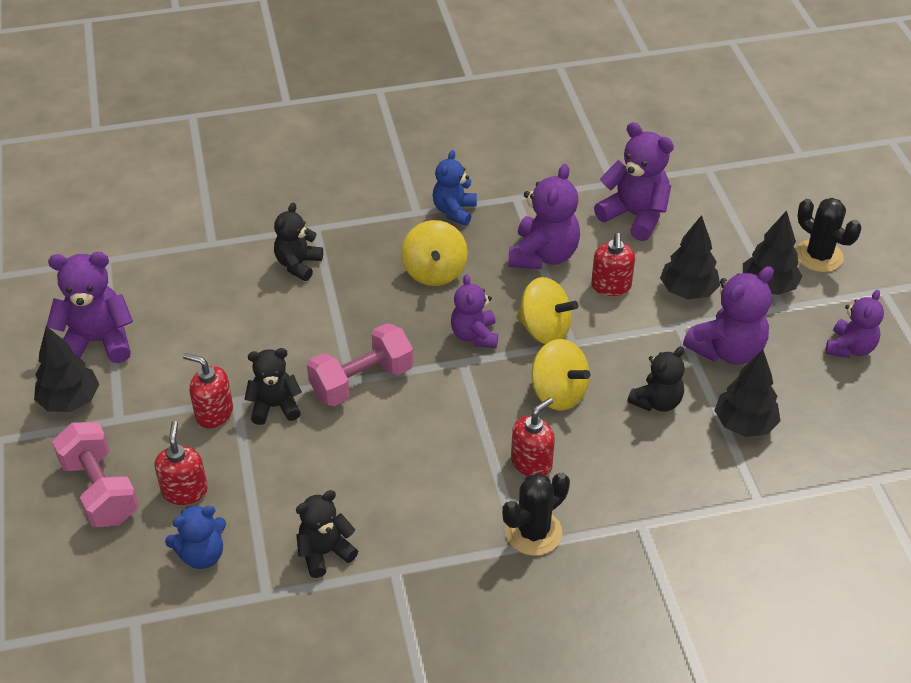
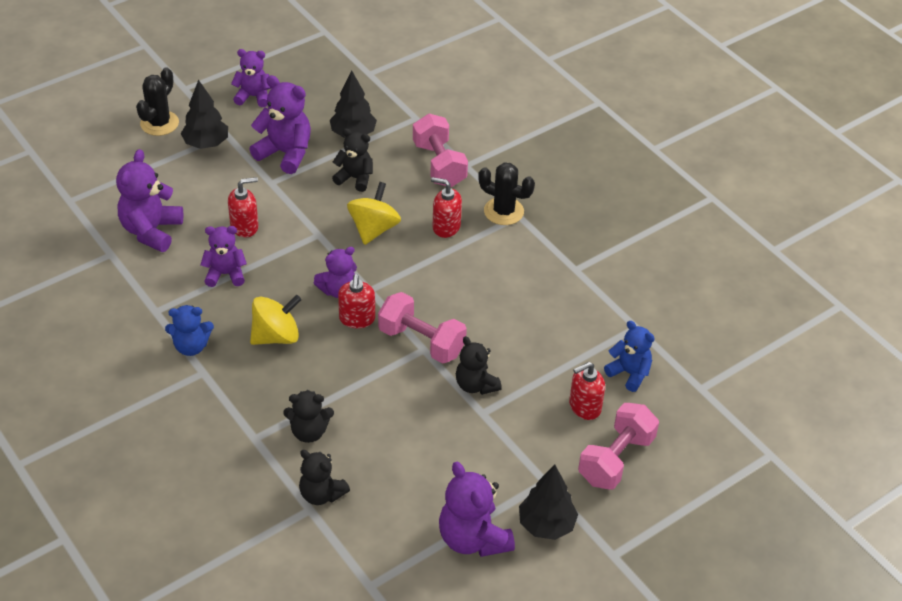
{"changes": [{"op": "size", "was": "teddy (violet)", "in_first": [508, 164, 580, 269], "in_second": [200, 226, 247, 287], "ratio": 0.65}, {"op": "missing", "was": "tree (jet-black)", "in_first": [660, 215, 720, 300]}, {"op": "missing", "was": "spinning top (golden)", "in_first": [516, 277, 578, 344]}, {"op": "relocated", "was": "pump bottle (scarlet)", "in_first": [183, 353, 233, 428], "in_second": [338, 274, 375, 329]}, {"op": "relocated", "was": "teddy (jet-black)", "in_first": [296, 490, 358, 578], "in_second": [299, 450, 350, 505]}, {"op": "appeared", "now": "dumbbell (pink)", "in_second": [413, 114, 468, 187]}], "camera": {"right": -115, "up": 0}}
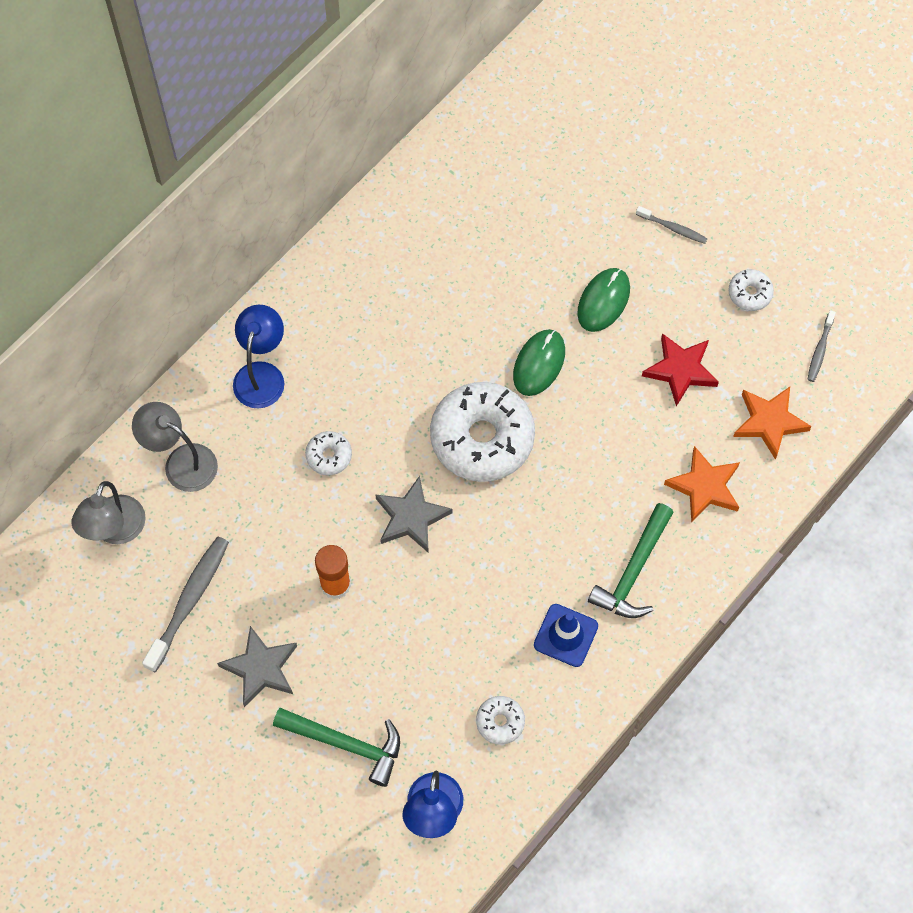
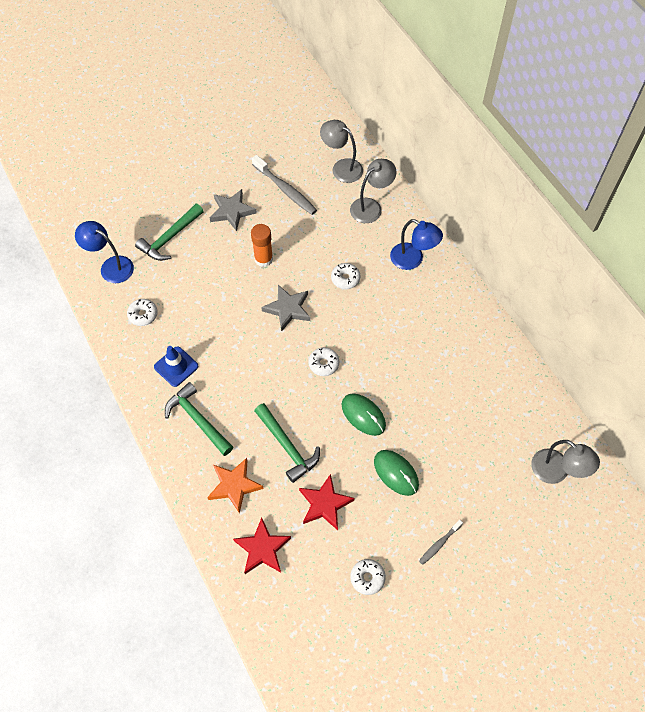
{"changes": [{"op": "missing", "was": "dental brush (ash-grey)", "in_first": [807, 310, 836, 382]}, {"op": "size", "was": "donut (white)", "in_first": [430, 382, 535, 482], "in_second": [308, 347, 339, 376], "ratio": 0.44}, {"op": "colour", "was": "star (bright orange)", "now": "star (scarlet)", "in_first": [733, 387, 812, 460], "in_second": [233, 518, 291, 574]}, {"op": "appeared", "now": "carpenter's hammer (green)", "in_second": [254, 403, 320, 483]}, {"op": "appeared", "now": "reading lamp (ash-grey)", "in_second": [531, 440, 600, 484]}], "camera": {"right": 110, "up": -5}}
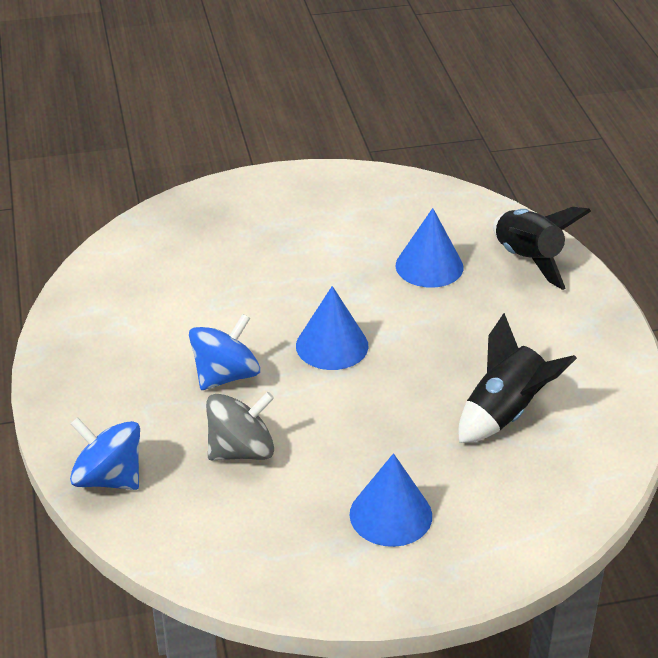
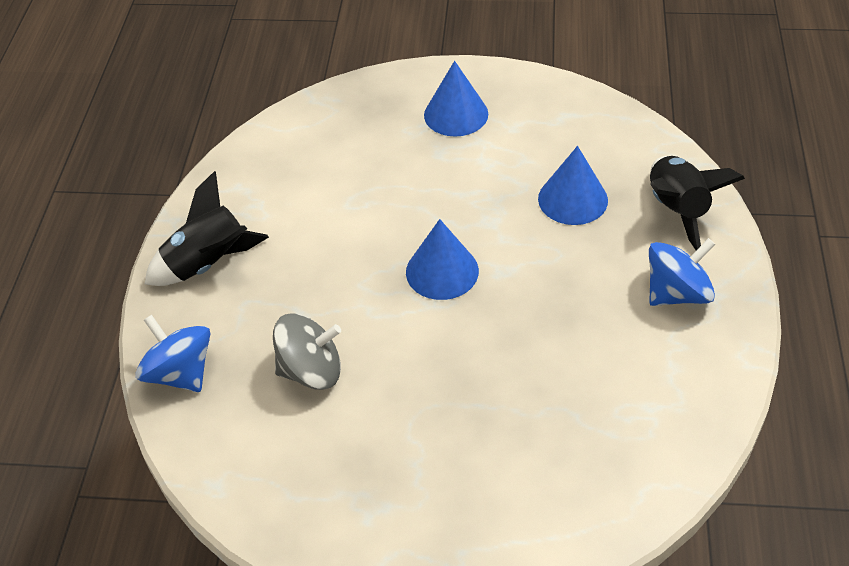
{"changes": [{"op": "relocated", "was": "spaceship (jet-black)", "in_first": [458, 313, 577, 443], "in_second": [145, 171, 269, 286]}, {"op": "relocated", "was": "spinning top (royal blue)", "in_first": [189, 314, 260, 390], "in_second": [649, 238, 715, 306]}, {"op": "relocated", "was": "solid cone (royal blue)", "in_first": [350, 453, 432, 547], "in_second": [424, 61, 488, 137]}], "camera": {"right": 20, "up": 10}}
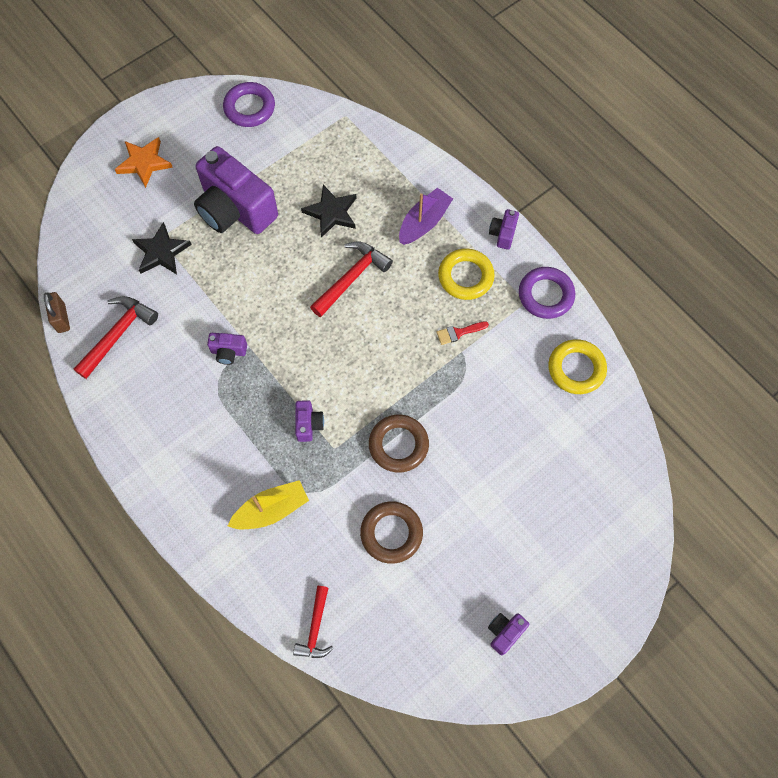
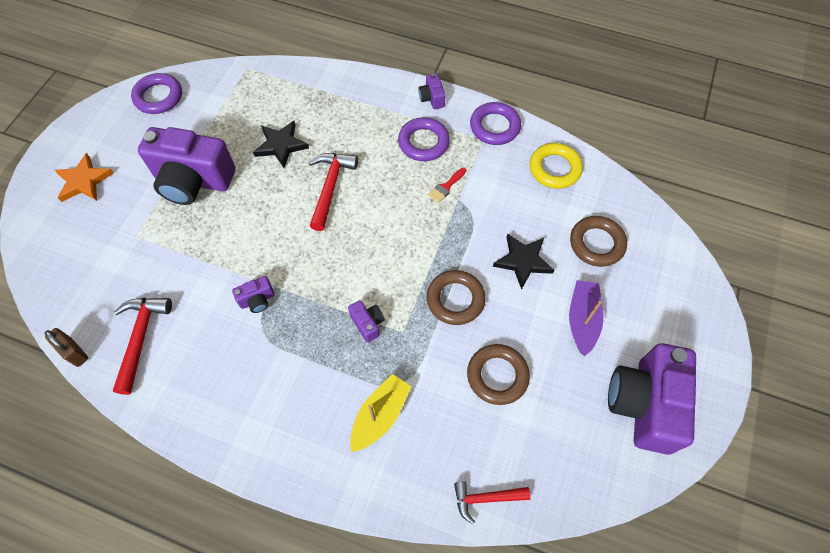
{"changes": [{"op": "relocated", "was": "toy boat (violet)", "in_first": [399, 188, 453, 245], "in_second": [569, 280, 604, 356]}, {"op": "relocated", "was": "star (jet-black)", "in_first": [132, 222, 192, 274], "in_second": [493, 234, 554, 290]}, {"op": "colour", "was": "hoop (golden)", "now": "hoop (violet)", "in_first": [438, 248, 495, 300], "in_second": [398, 117, 450, 161]}, {"op": "spun", "was": "carpenter's hammer (scarlet)", "in_first": [293, 586, 334, 658], "in_second": [454, 482, 531, 524], "clockwise": 105}, {"op": "size", "was": "compact camera (violet)", "in_first": [488, 613, 529, 655], "in_second": [608, 343, 696, 455], "ratio": 2.38}, {"op": "appeared", "now": "hoop (dark brown)", "in_second": [570, 216, 627, 267]}], "camera": {"right": -30, "up": -5}}
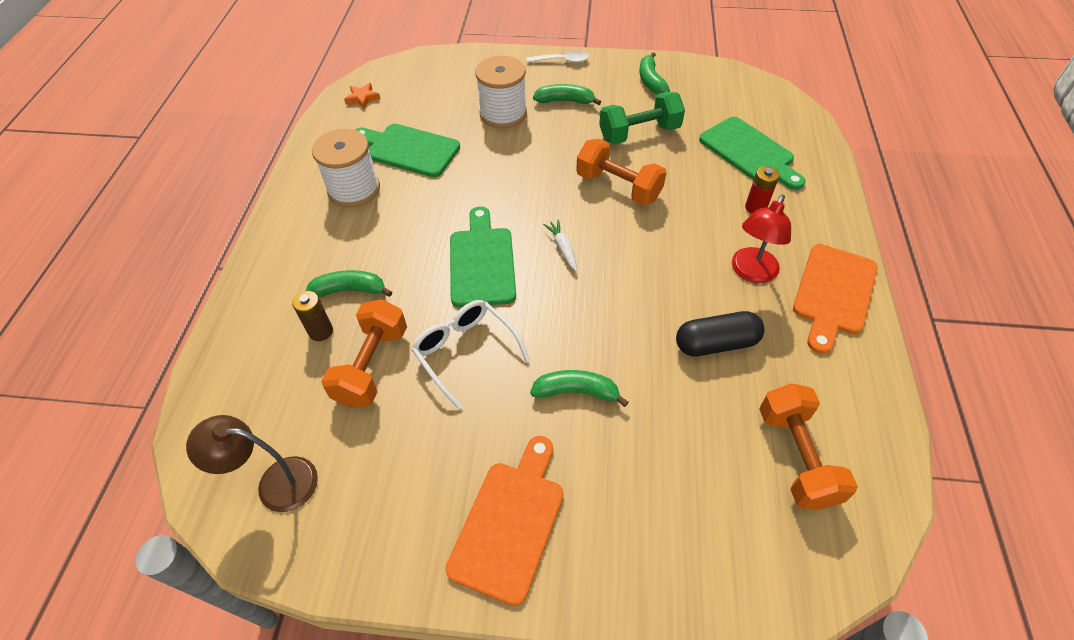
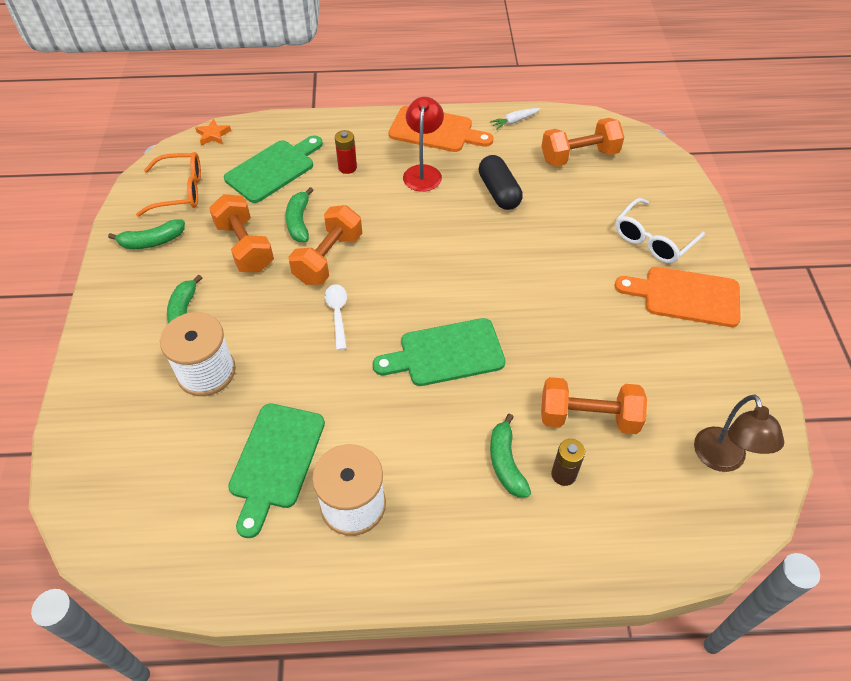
{"changes": [{"op": "relocated", "was": "tablespoon (white)", "in_first": [526, 51, 589, 63], "in_second": [325, 284, 347, 350]}, {"op": "relocated", "was": "star (bright orange)", "in_first": [344, 83, 381, 109], "in_second": [195, 119, 231, 145]}, {"op": "colour", "was": "dumbbell (green)", "now": "dumbbell (bright orange)", "in_first": [599, 92, 685, 144], "in_second": [209, 194, 274, 272]}, {"op": "spun", "was": "reading lamp (scarlet)", "in_first": [732, 195, 791, 283], "in_second": [403, 97, 444, 192], "clockwise": -105}, {"op": "relocated", "was": "carrot (white)", "in_first": [543, 220, 577, 271], "in_second": [490, 108, 540, 130]}, {"op": "relocated", "was": "eyeglasses (white)", "in_first": [412, 300, 530, 410], "in_second": [615, 198, 705, 263]}, {"op": "relocated", "was": "banana fruit (green)", "in_first": [530, 370, 629, 407], "in_second": [285, 187, 314, 242]}, {"op": "appeared", "now": "eyeglasses (bright orange)", "in_second": [136, 152, 201, 217]}], "camera": {"right": -100, "up": 0}}
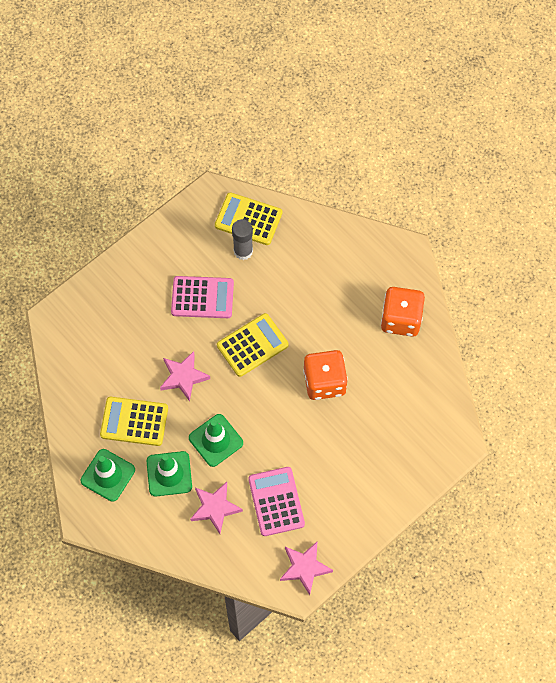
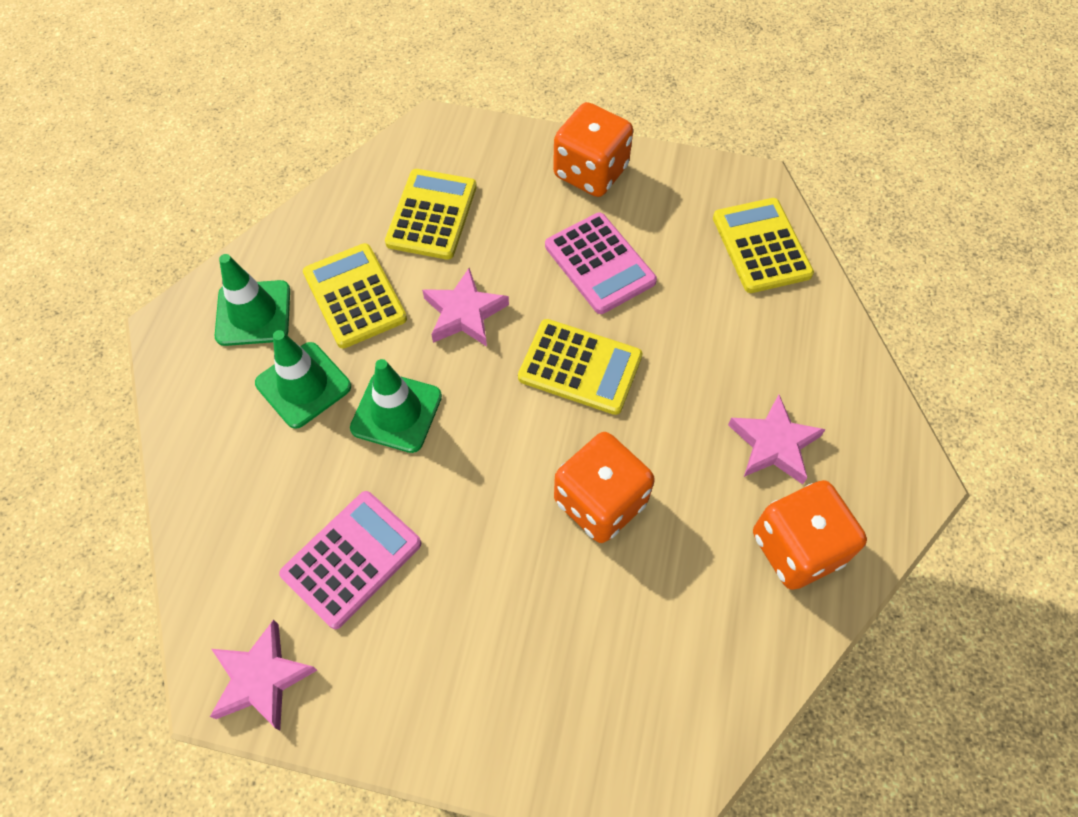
{"changes": [{"op": "missing", "was": "stick of glue (ash-grey)", "in_first": [232, 219, 253, 260]}, {"op": "relocated", "was": "star (pink)", "in_first": [190, 482, 243, 534], "in_second": [728, 394, 826, 484]}, {"op": "appeared", "now": "game die (bright orange)", "in_second": [553, 102, 633, 197]}, {"op": "appeared", "now": "adding machine (golden)", "in_second": [385, 169, 477, 260]}], "camera": {"right": 55, "up": -5}}
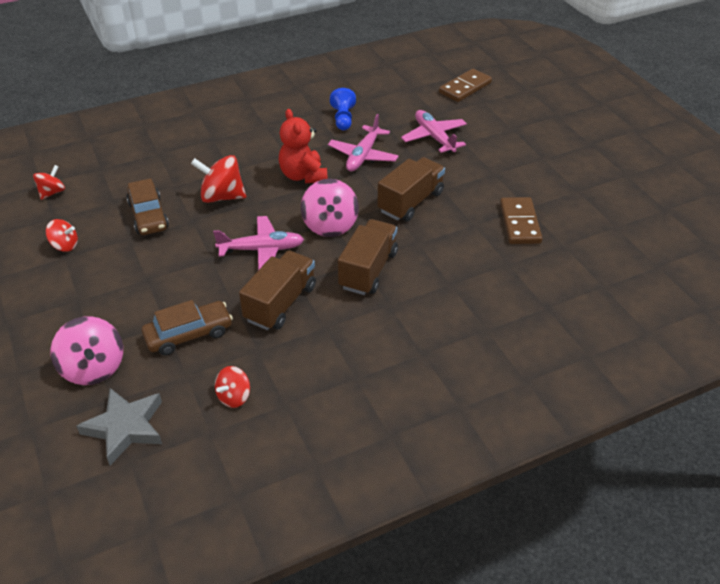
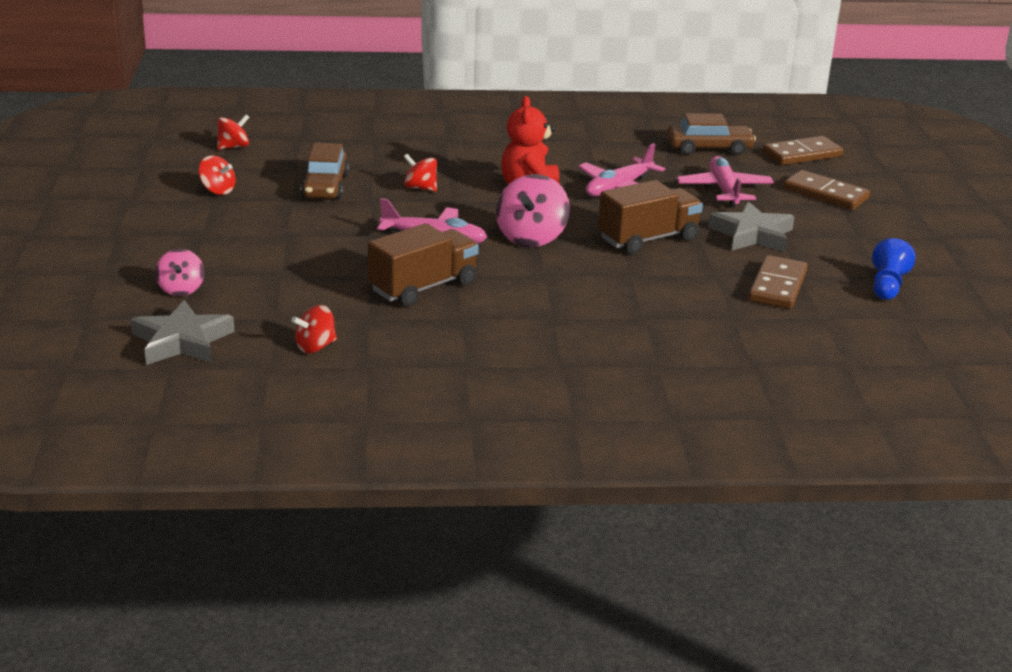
{"changes": [{"op": "relocated", "was": "pawn (royal blue)", "in_first": [330, 88, 356, 130], "in_second": [872, 238, 916, 300]}, {"op": "size", "was": "spinning top (scarlet)", "in_first": [191, 155, 246, 203], "in_second": [404, 154, 437, 192], "ratio": 0.59}, {"op": "missing", "was": "lorry (dark brown)", "in_first": [338, 219, 398, 295]}, {"op": "relocated", "was": "toy car (dark brown)", "in_first": [142, 300, 233, 355], "in_second": [667, 113, 756, 155]}, {"op": "size", "was": "spinning top (pink)", "in_first": [51, 316, 123, 385], "in_second": [155, 249, 204, 296], "ratio": 0.59}, {"op": "appeared", "now": "domino (dark brown)", "in_second": [783, 170, 870, 210]}, {"op": "appeared", "now": "star (ash-grey)", "in_second": [708, 201, 795, 252]}], "camera": {"right": 20, "up": -15}}
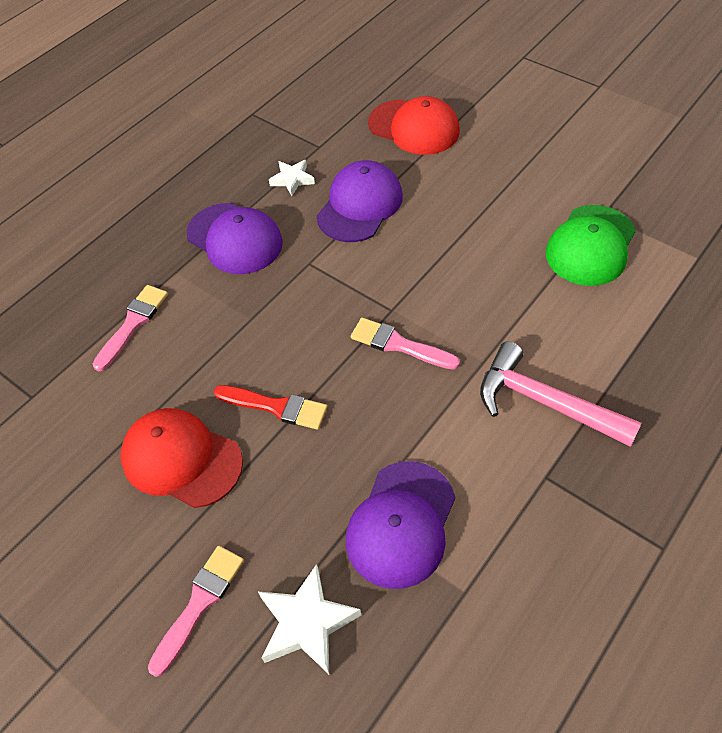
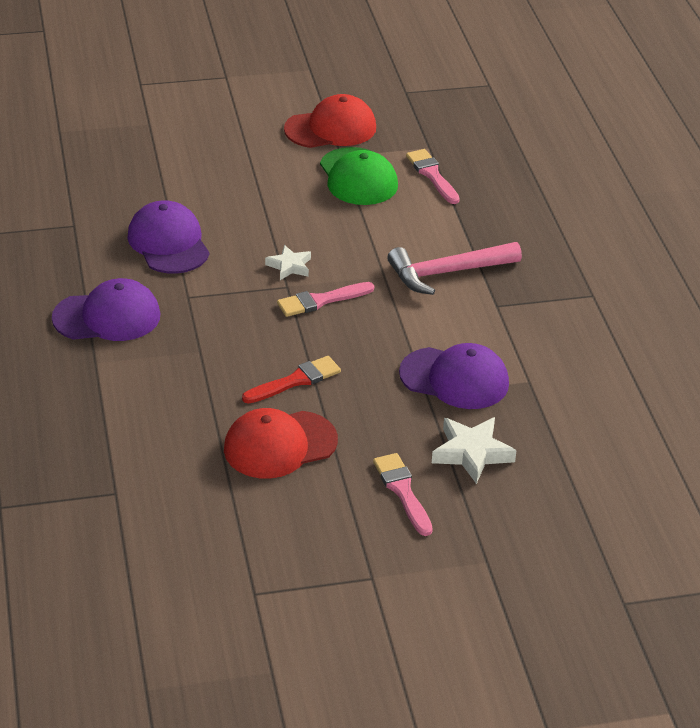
{"changes": [{"op": "relocated", "was": "baseball cap (scarlet)", "in_first": [368, 96, 460, 155], "in_second": [284, 94, 376, 148]}, {"op": "relocated", "was": "star (white)", "in_first": [269, 160, 315, 196], "in_second": [265, 245, 311, 280]}, {"op": "relocated", "was": "paint brush (pink)", "in_first": [93, 285, 168, 371], "in_second": [406, 149, 460, 204]}, {"op": "spun", "was": "baseball cap (violet)", "in_first": [346, 461, 455, 589], "in_second": [399, 343, 509, 409], "clockwise": -45}], "camera": {"right": -55, "up": -15}}
